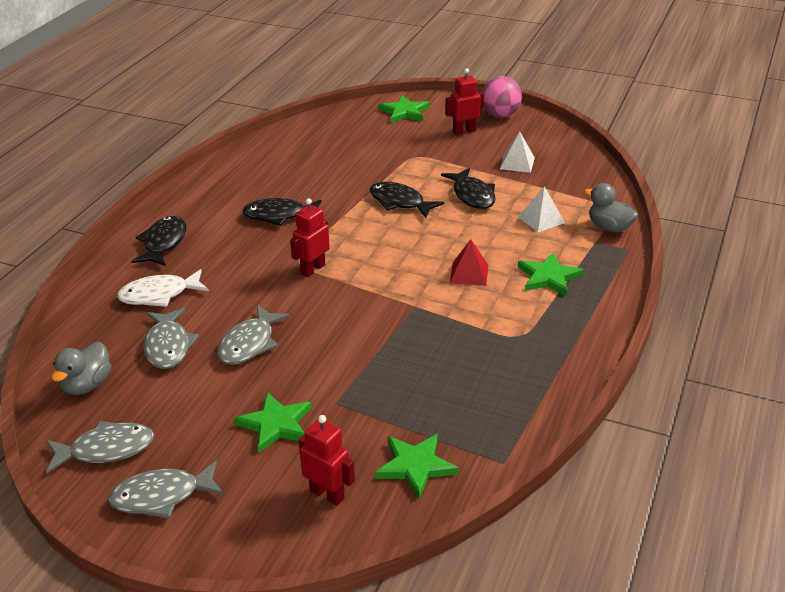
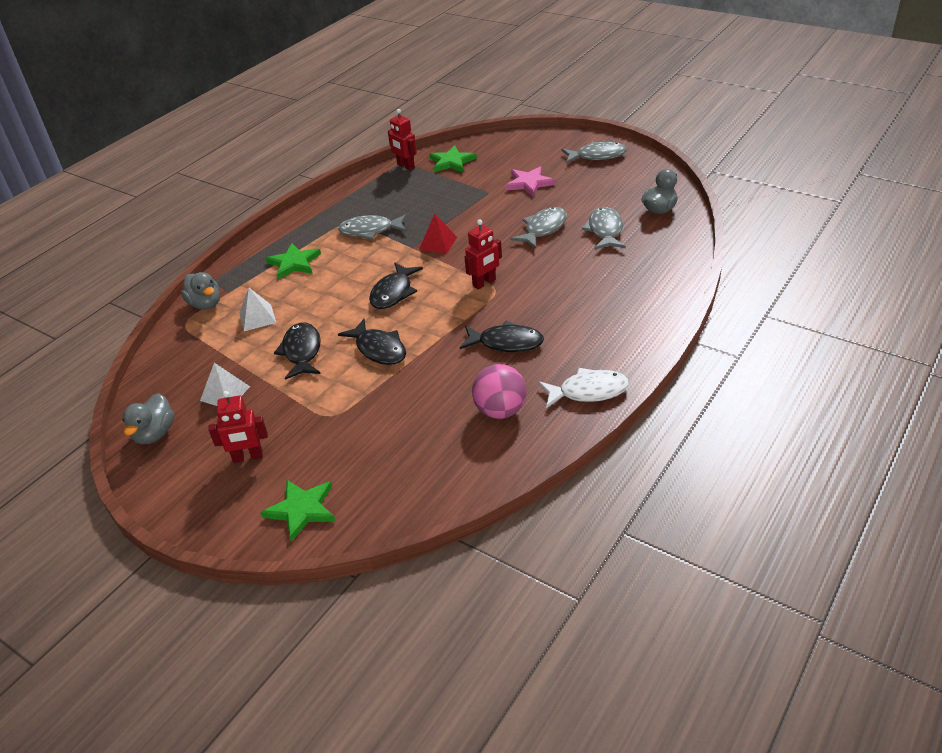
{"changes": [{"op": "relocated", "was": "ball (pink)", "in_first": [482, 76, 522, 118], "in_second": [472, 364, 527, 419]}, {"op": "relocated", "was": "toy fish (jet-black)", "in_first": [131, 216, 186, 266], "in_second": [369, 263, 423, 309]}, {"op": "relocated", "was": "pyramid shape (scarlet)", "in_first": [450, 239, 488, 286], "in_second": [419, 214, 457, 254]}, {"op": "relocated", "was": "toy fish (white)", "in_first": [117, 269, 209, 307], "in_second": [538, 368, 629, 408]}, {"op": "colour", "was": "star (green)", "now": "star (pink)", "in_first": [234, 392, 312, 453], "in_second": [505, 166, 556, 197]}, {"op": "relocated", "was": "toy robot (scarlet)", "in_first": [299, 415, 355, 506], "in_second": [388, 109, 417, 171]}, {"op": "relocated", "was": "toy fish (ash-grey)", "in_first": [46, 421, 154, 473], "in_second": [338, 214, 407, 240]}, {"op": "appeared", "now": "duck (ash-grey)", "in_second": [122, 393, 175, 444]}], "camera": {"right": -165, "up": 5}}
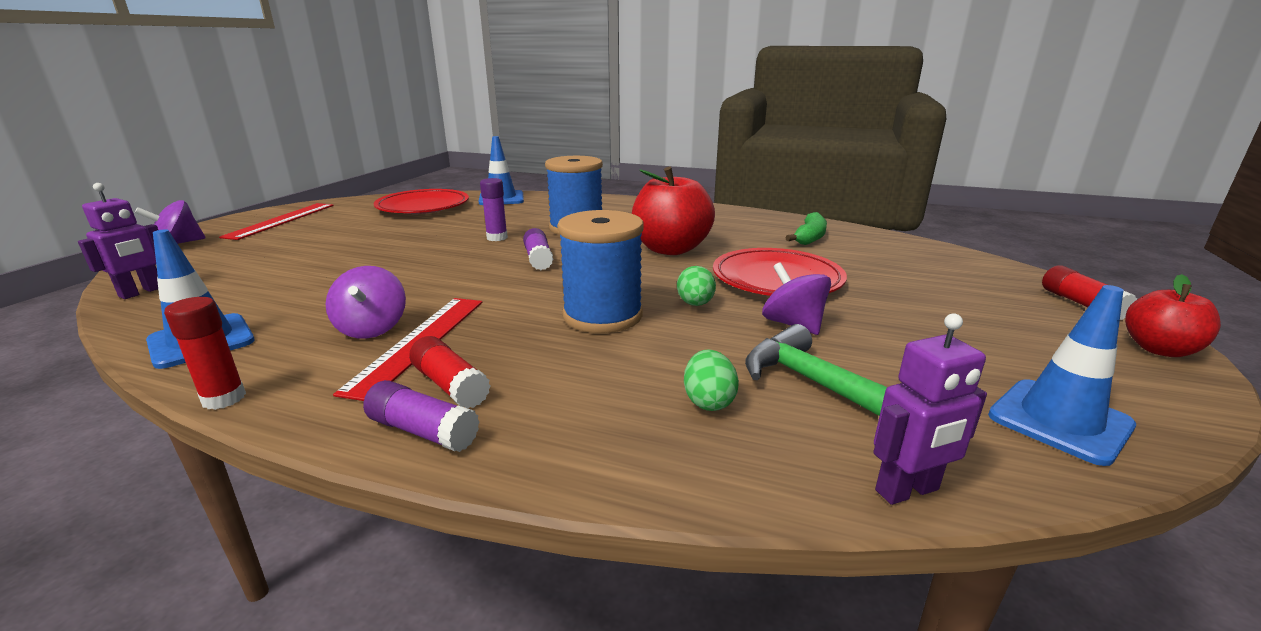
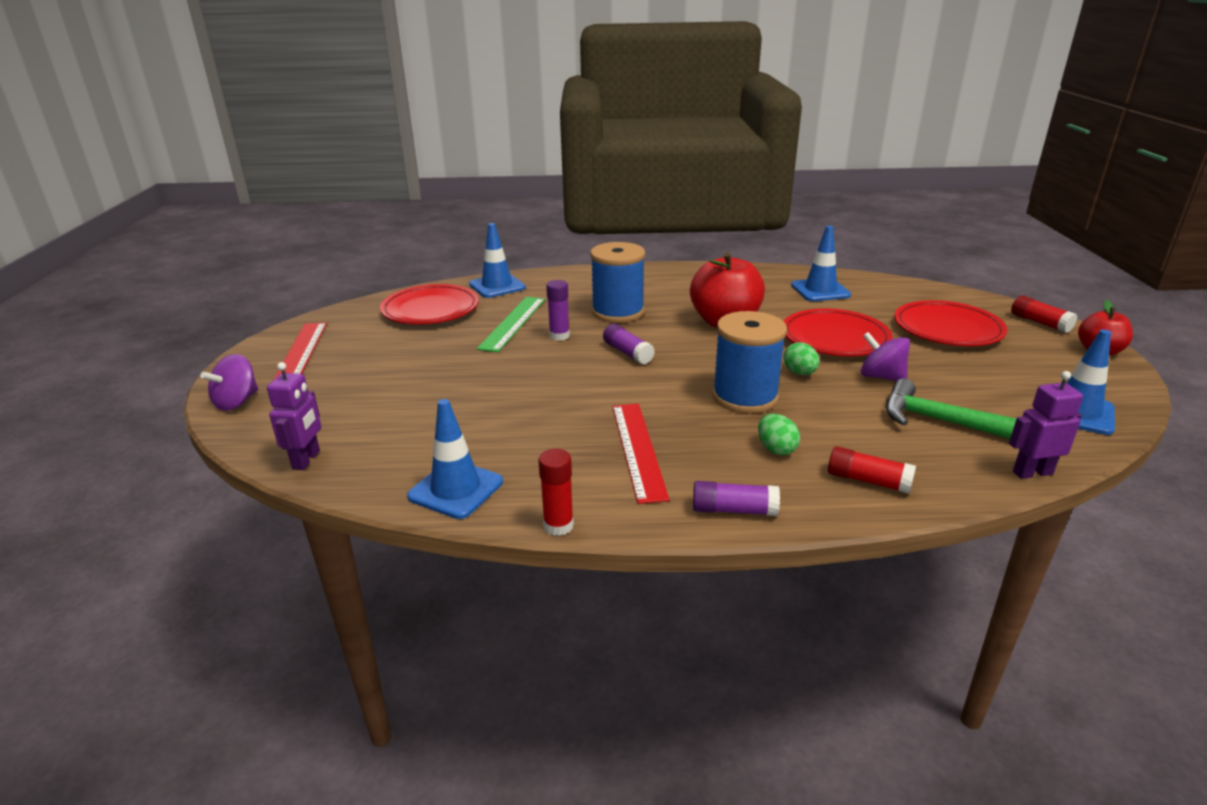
{"changes": [{"op": "exchanged", "was": "banana fruit (green)", "now": "traffic cone (royal blue)", "in_first": [785, 212, 827, 245], "in_second": [791, 226, 851, 301]}, {"op": "missing", "was": "spinning top (violet)", "in_first": [325, 266, 406, 339]}, {"op": "spun", "was": "toy robot (violet)", "in_first": [873, 314, 987, 505], "in_second": [1009, 371, 1083, 479], "clockwise": -150}, {"op": "relocated", "was": "stick of glue (scarlet)", "in_first": [409, 336, 490, 408], "in_second": [828, 446, 916, 494]}, {"op": "relocated", "was": "egg (green)", "in_first": [684, 349, 739, 411], "in_second": [758, 414, 800, 455]}, {"op": "appeared", "now": "ruler (green)", "in_second": [477, 297, 545, 352]}, {"op": "appeared", "now": "dinner plate (scarlet)", "in_second": [894, 300, 1008, 346]}], "camera": {"right": -20, "up": 5}}
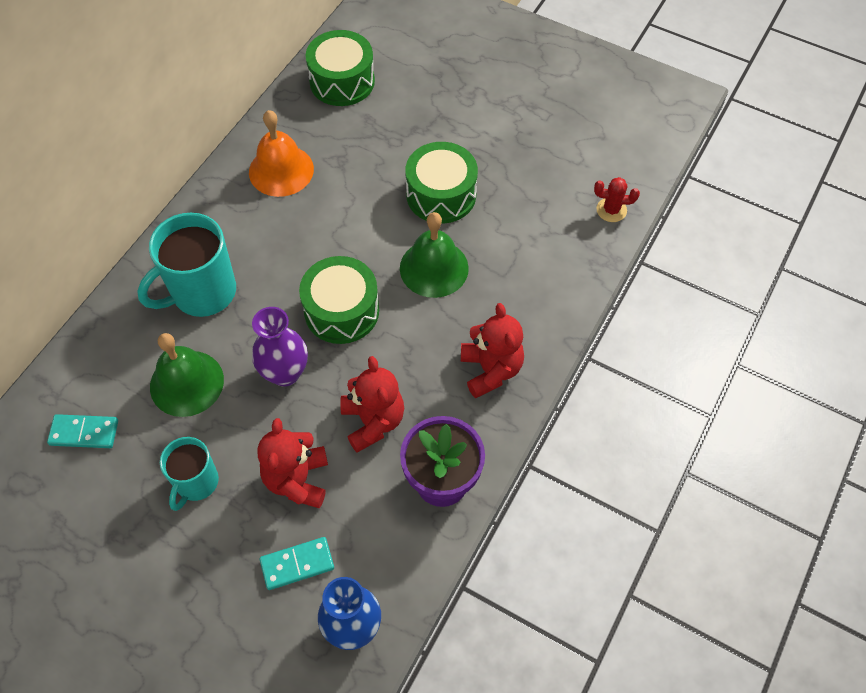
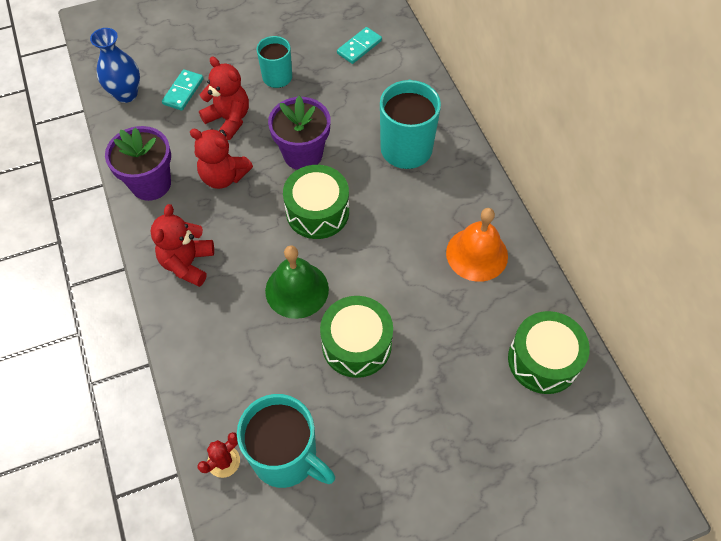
{"changes": [{"op": "spun", "was": "teddy (scarlet)", "in_first": [461, 303, 524, 399], "in_second": [150, 204, 214, 287], "clockwise": 75}, {"op": "exchanged", "was": "tall vase (violet)", "now": "plant pot (violet)", "in_first": [252, 307, 308, 386], "in_second": [268, 96, 330, 170]}, {"op": "missing", "was": "hand bell (green)", "in_first": [150, 333, 224, 417]}, {"op": "appeared", "now": "tea mug (turquoise)", "in_second": [237, 394, 335, 488]}], "camera": {"right": 130, "up": 0}}
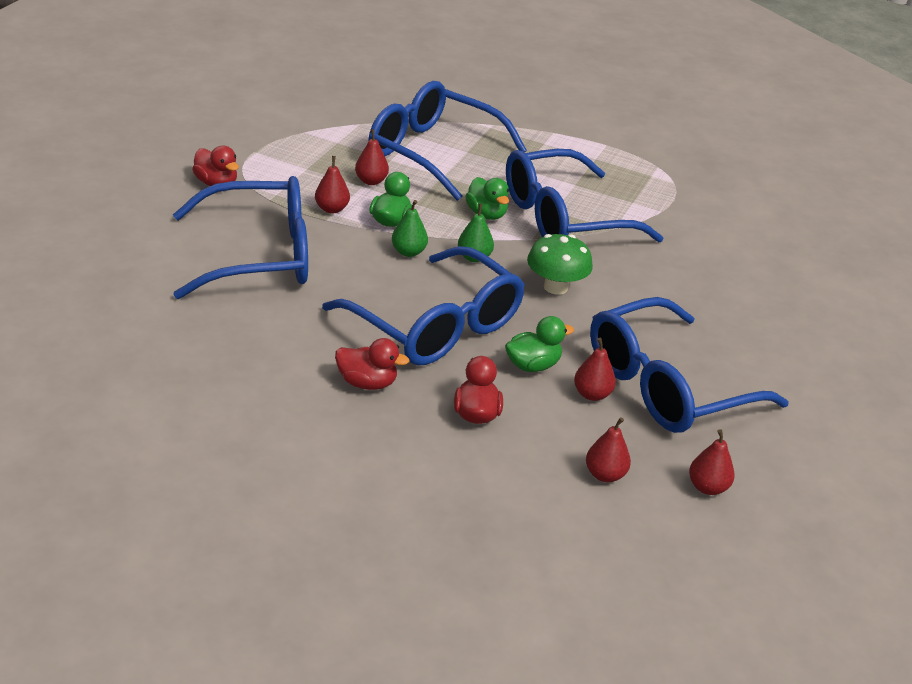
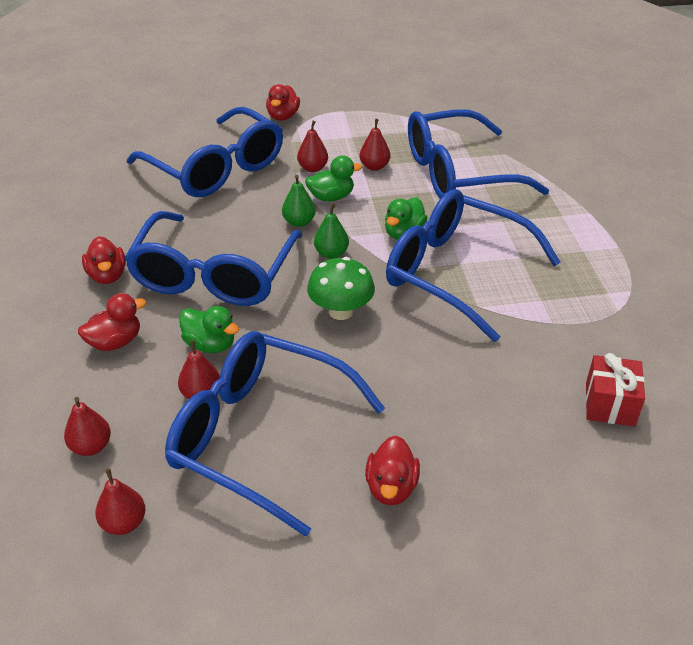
{"changes": [{"op": "spun", "was": "eyeglasses (royal blue)", "in_first": [368, 81, 527, 201], "in_second": [408, 109, 549, 199], "clockwise": -105}, {"op": "appeared", "now": "present (scarlet)", "in_second": [586, 353, 645, 427]}, {"op": "appeared", "now": "duck (scarlet)", "in_second": [365, 435, 420, 505]}], "camera": {"right": 60, "up": 5}}
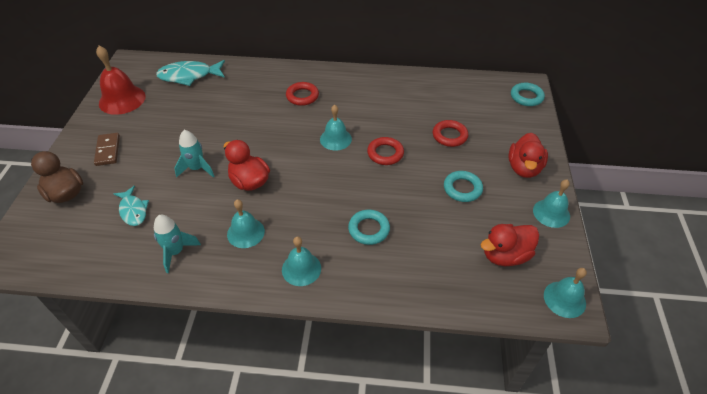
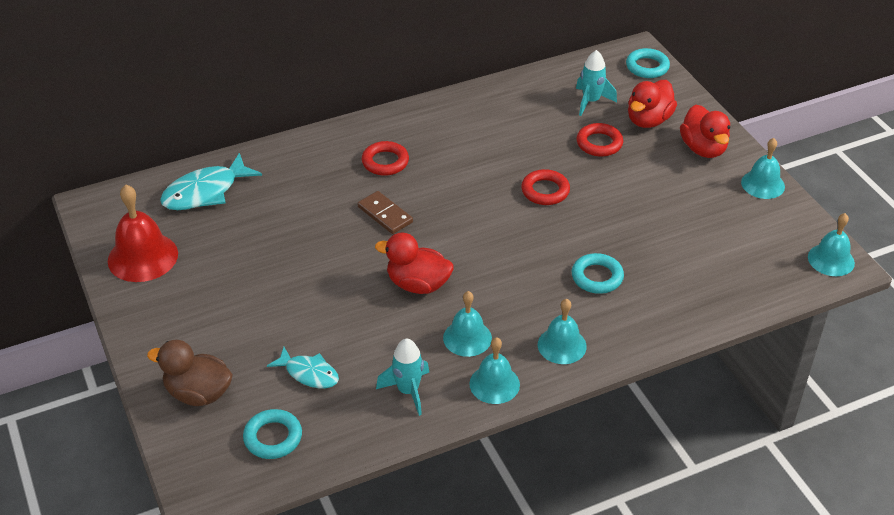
{"changes": [{"op": "relocated", "was": "hand bell (turquoise)", "in_first": [320, 105, 352, 150], "in_second": [469, 337, 520, 404]}, {"op": "relocated", "was": "spaceship (turquoise)", "in_first": [174, 130, 214, 177], "in_second": [576, 50, 617, 116]}, {"op": "relocated", "was": "domino (dark brown)", "in_first": [94, 133, 120, 166], "in_second": [358, 191, 413, 234]}, {"op": "relocated", "was": "hoop (turquoise)", "in_first": [444, 171, 483, 202], "in_second": [243, 409, 302, 459]}, {"op": "relocated", "was": "duck (scarlet)", "in_first": [481, 224, 539, 266], "in_second": [628, 80, 677, 128]}], "camera": {"right": -30, "up": -5}}
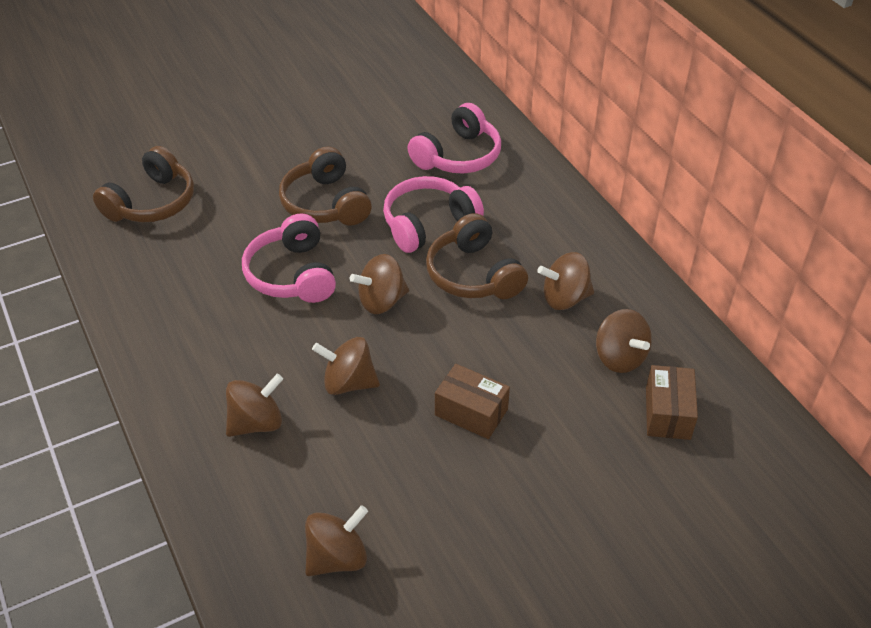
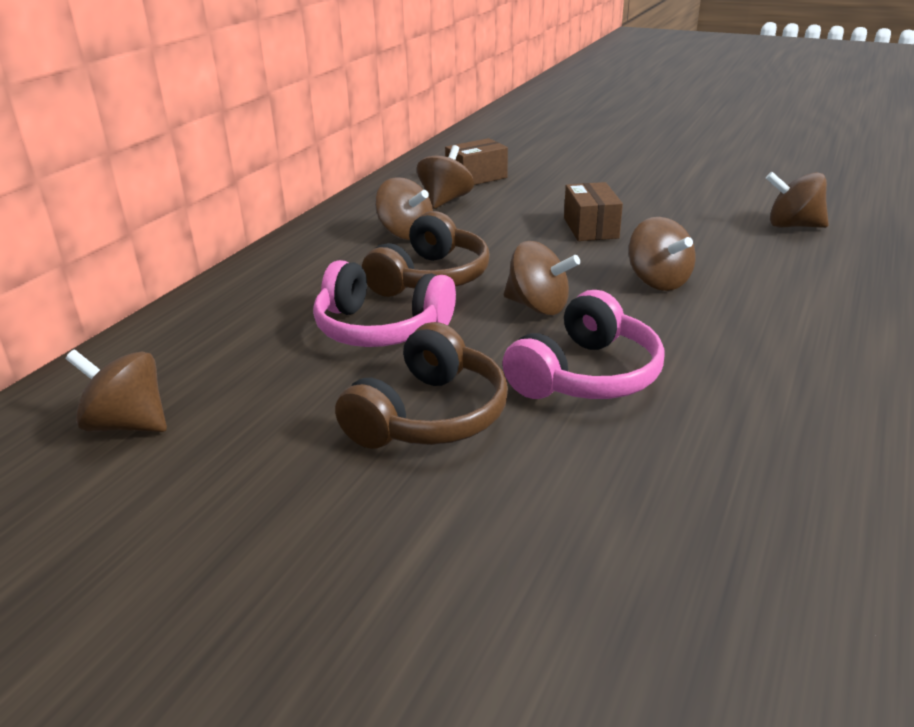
{"changes": [{"op": "missing", "was": "headphones (pink)", "in_first": [408, 103, 501, 173]}, {"op": "missing", "was": "headphones (dark brown)", "in_first": [93, 146, 194, 222]}, {"op": "relocated", "was": "spinning top (dark brown)", "in_first": [226, 374, 283, 437], "in_second": [66, 349, 167, 432]}], "camera": {"right": -125, "up": -15}}
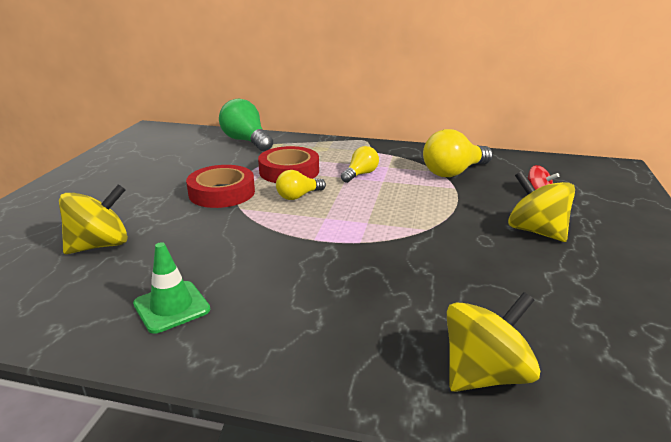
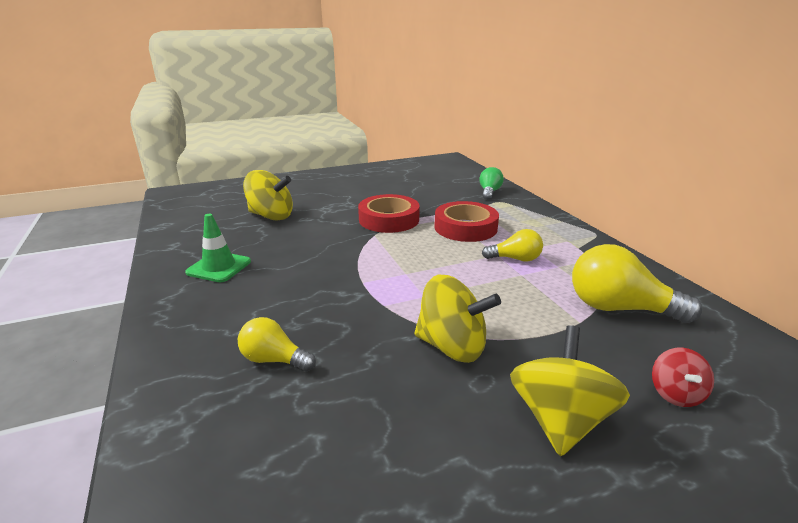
{"changes": [{"op": "size", "was": "light bulb (green)", "in_first": [219, 99, 273, 151], "in_second": [479, 167, 504, 200], "ratio": 0.58}, {"op": "relocated", "was": "light bulb (golden)", "in_first": [276, 170, 326, 200], "in_second": [238, 317, 316, 371]}, {"op": "relocated", "was": "spinning top (golden)", "in_first": [447, 292, 540, 392], "in_second": [414, 275, 501, 363]}], "camera": {"right": 55, "up": 0}}
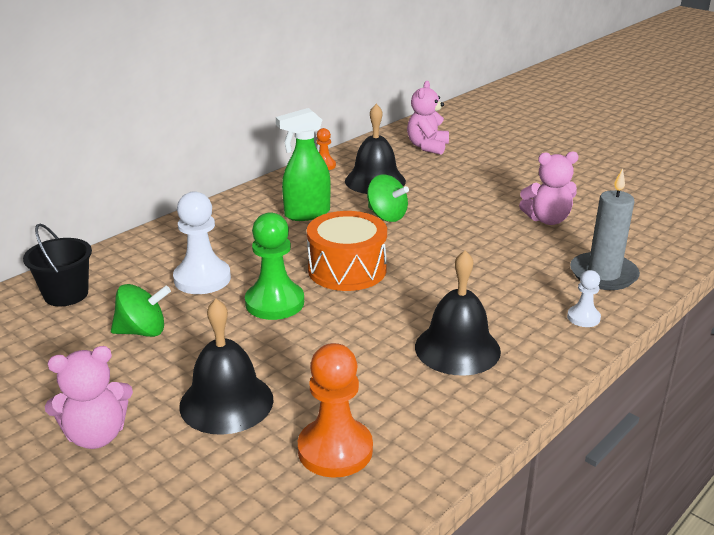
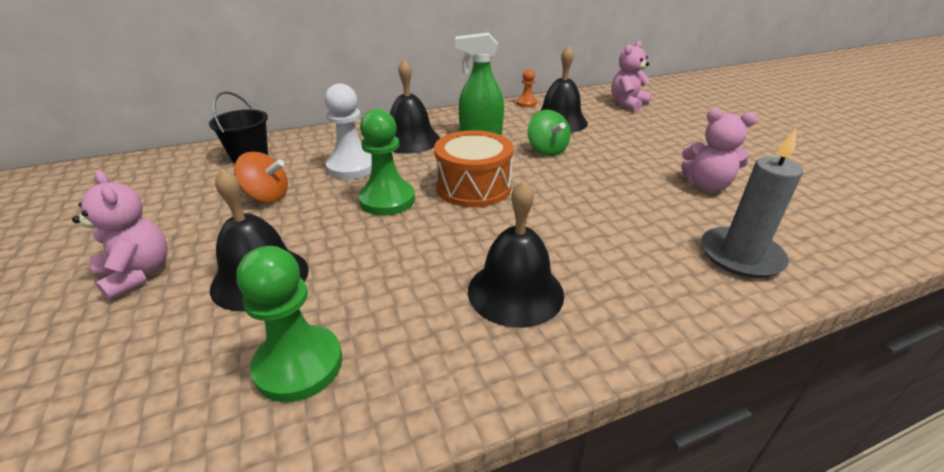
{"changes": [{"op": "missing", "was": "pawn (white)", "in_first": [567, 270, 601, 327]}, {"op": "colour", "was": "spinning top (green)", "now": "spinning top (bright orange)", "in_first": [111, 284, 171, 337], "in_second": [234, 152, 288, 203]}, {"op": "colour", "was": "pawn (bright orange)", "now": "pawn (green)", "in_first": [298, 343, 373, 478], "in_second": [236, 246, 343, 402]}, {"op": "spun", "was": "teddy (pink)", "in_first": [45, 346, 133, 449], "in_second": [72, 171, 168, 301], "clockwise": -135}, {"op": "appeared", "now": "hand bell (jet-black)", "in_second": [390, 59, 440, 153]}], "camera": {"right": 25, "up": 5}}
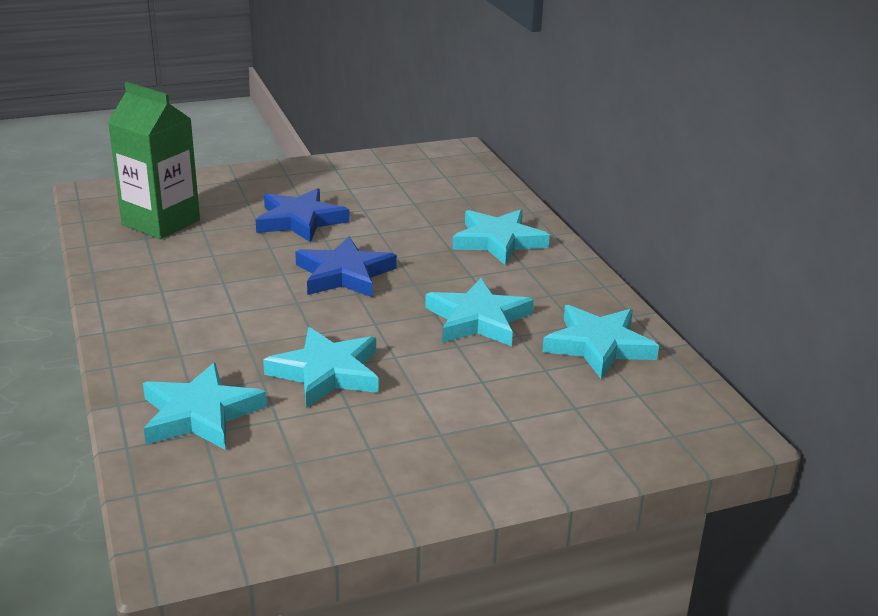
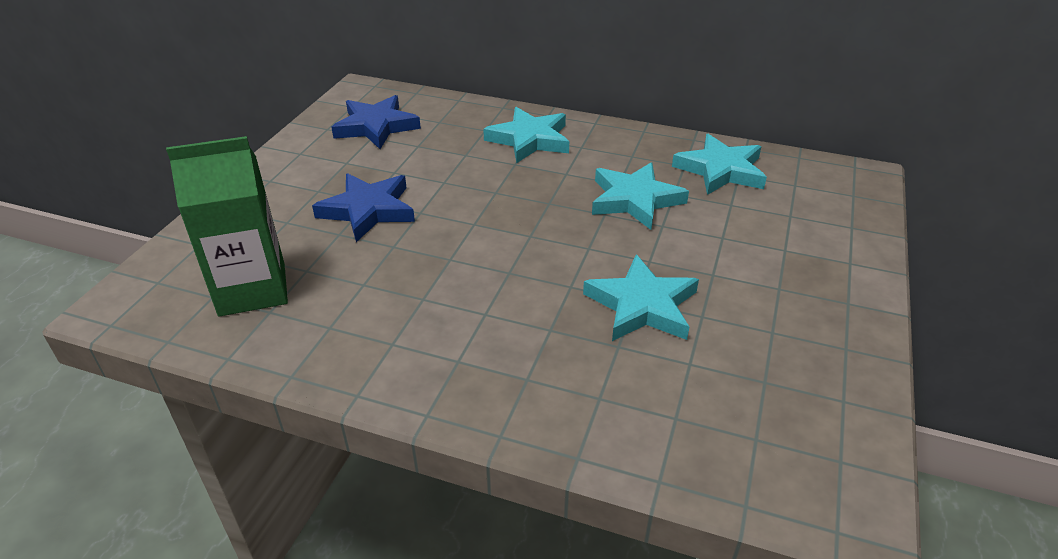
{"changes": [{"op": "relocated", "was": "star (royal blue)", "in_first": [295, 237, 397, 297], "in_second": [332, 95, 421, 149]}, {"op": "missing", "was": "star (turquoise)", "in_first": [143, 363, 267, 449]}], "camera": {"right": -50, "up": 10}}
